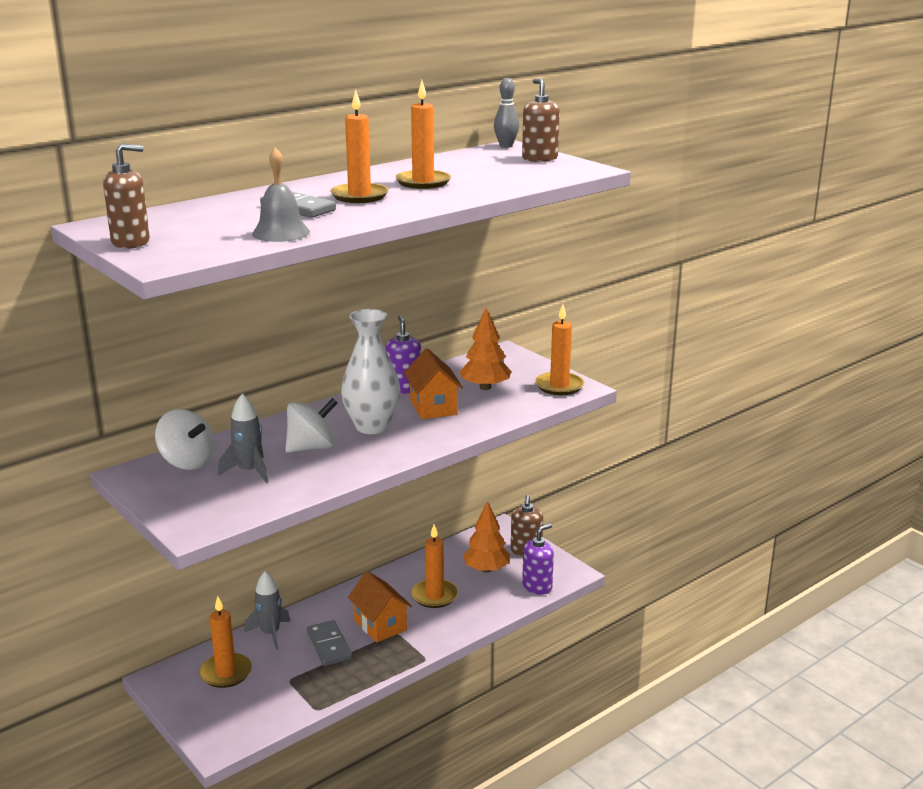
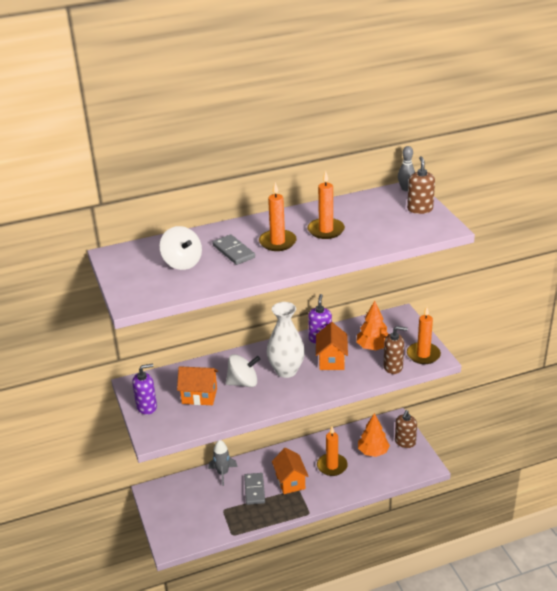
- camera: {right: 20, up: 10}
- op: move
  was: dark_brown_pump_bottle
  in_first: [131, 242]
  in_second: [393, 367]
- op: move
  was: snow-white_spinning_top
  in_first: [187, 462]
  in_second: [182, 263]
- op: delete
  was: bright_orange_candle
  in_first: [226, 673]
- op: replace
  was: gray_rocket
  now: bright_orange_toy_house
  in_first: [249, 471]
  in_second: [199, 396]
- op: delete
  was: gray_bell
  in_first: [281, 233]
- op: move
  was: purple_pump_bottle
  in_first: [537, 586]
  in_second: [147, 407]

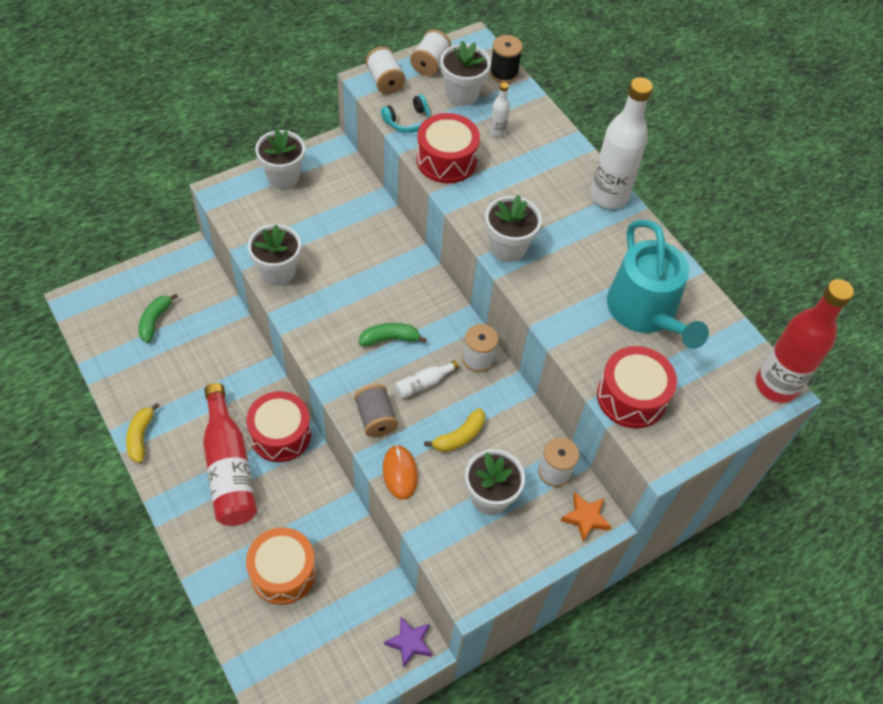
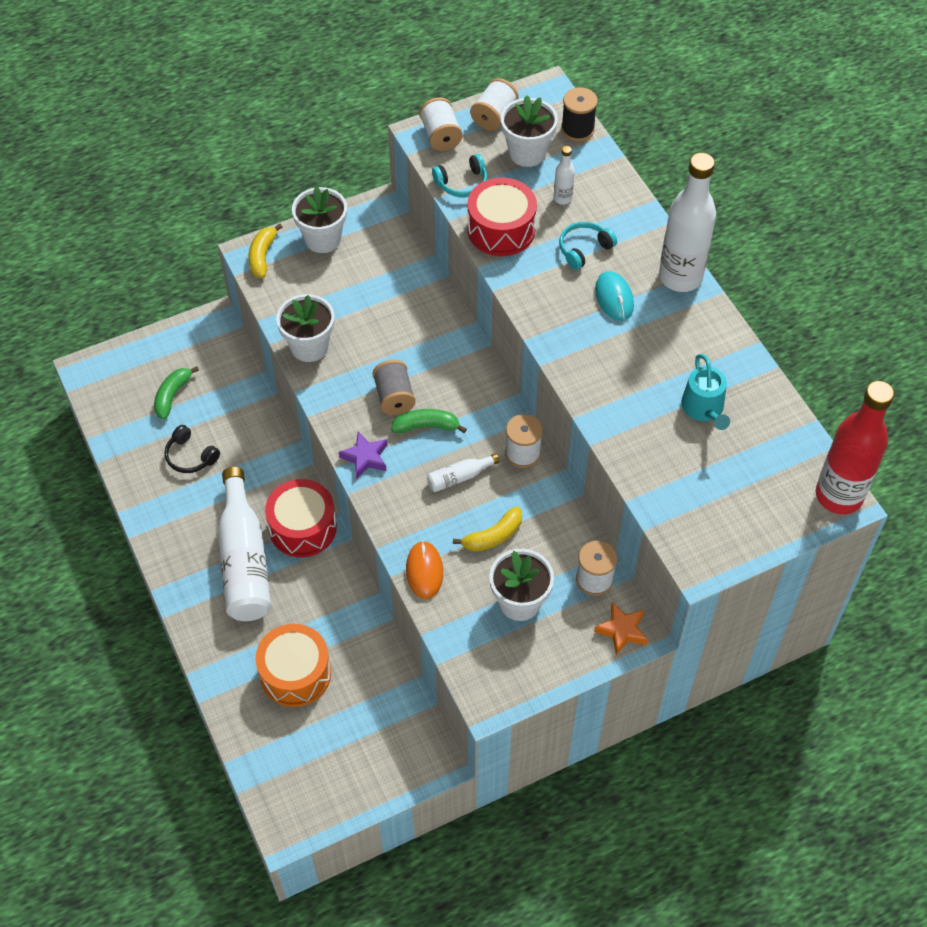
- camera: {right: 10, up: 0}
- op: move
  was: bright_yellow_banana
  in_first: [141, 436]
  in_second: [262, 256]
- op: recolor
  was: scarlet_bottle
  now: snow-white_bottle
  in_first: [229, 467]
  in_second: [244, 560]
- op: move
  was: gray_reel_of_thread
  in_first: [376, 418]
  in_second: [394, 397]
- op: move
  was: purple_star
  in_first: [409, 642]
  in_second: [365, 457]
- op: delete
  was: snow-white_potted_plant
  in_first: [508, 247]
- op: delete
  was: scarlet_drum
  in_first: [631, 397]
- op: resize
  was: aqua_watering_can
  in_first: [645, 312]
  in_second: [704, 408]
  ratio: 0.54
- op: insert
  now: black_over-ear_headphones
  in_second: [190, 456]
- op: insert
  now: aqua_over-ear_headphones
  in_second: [584, 249]
- op: insert
  now: aqua_computer_mouse
  in_second: [614, 298]

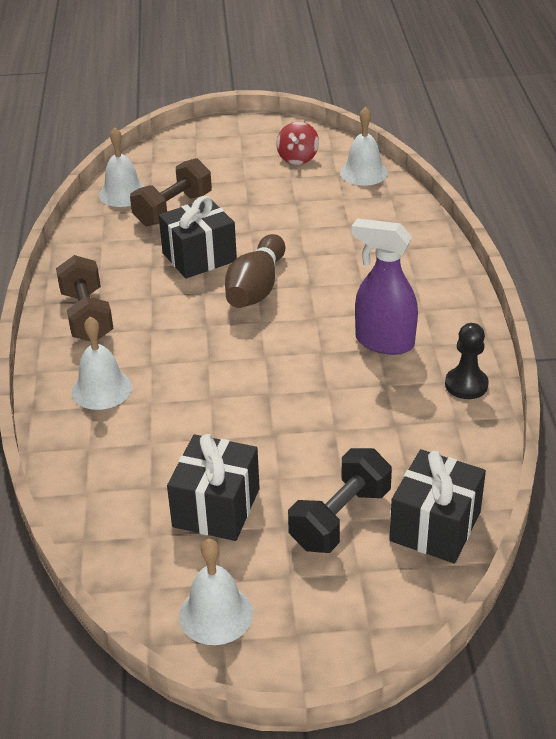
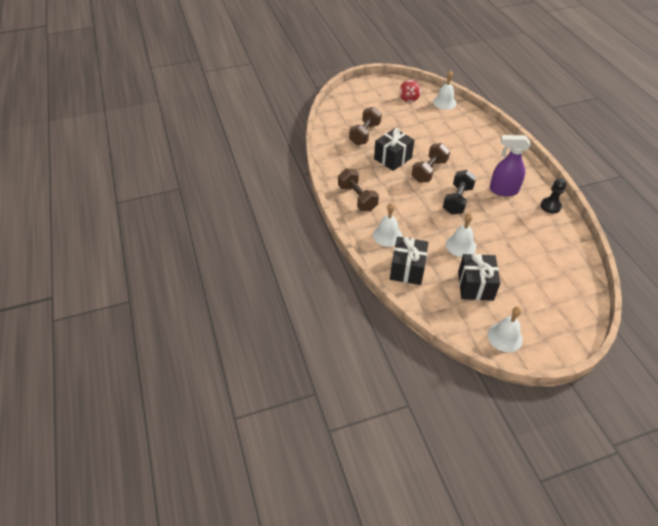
- camera: {right: -15, up: 10}
- op: move
  was: snow-white_bell
  in_first: [123, 193]
  in_second: [461, 245]
- op: replace
  was: dark_brown_skittle
  now: dark_brown_hand_weight
  in_first: [256, 288]
  in_second: [429, 171]
- op: move
  was: black_hand_weight
  in_first: [340, 518]
  in_second: [457, 200]
- op: move
  was: black_present
  in_first: [435, 526]
  in_second: [407, 269]

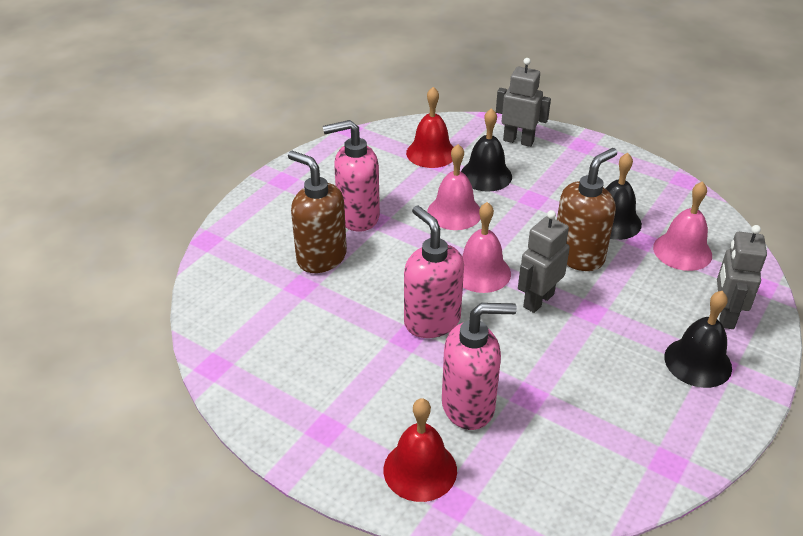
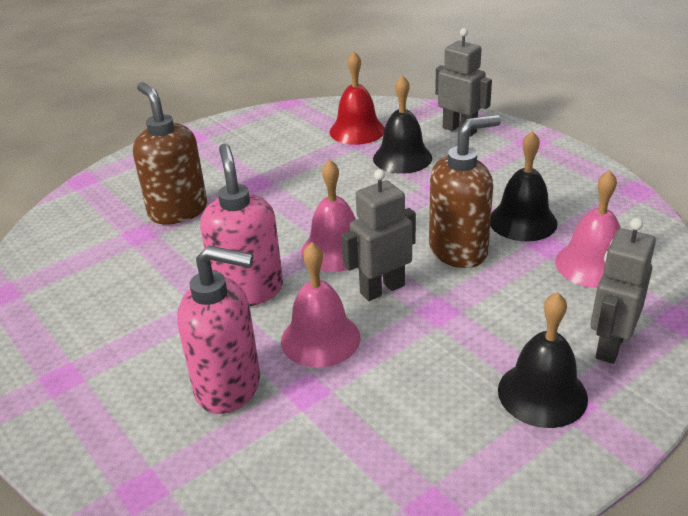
- camera: {right: 20, up: -5}
- op: delete
  was: pink_pump_bottle
  in_first: [357, 217]
- op: delete
  was: scarlet_bell
  in_first: [420, 469]
- op: move
  was: pink_bell
  in_first: [454, 212]
  in_second: [320, 339]

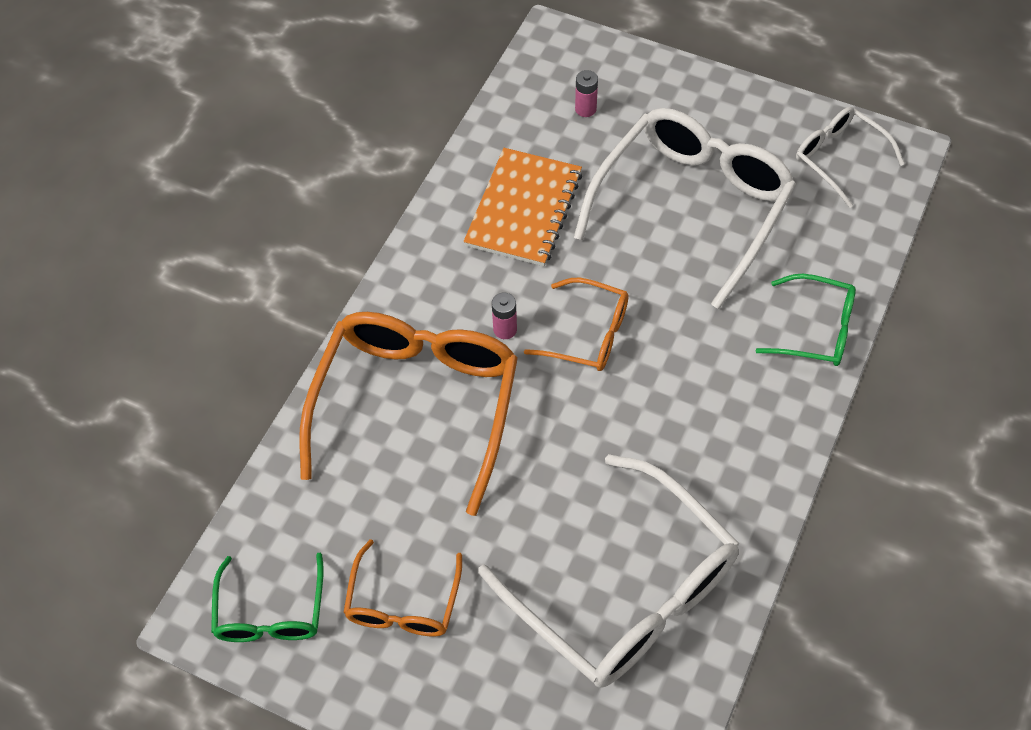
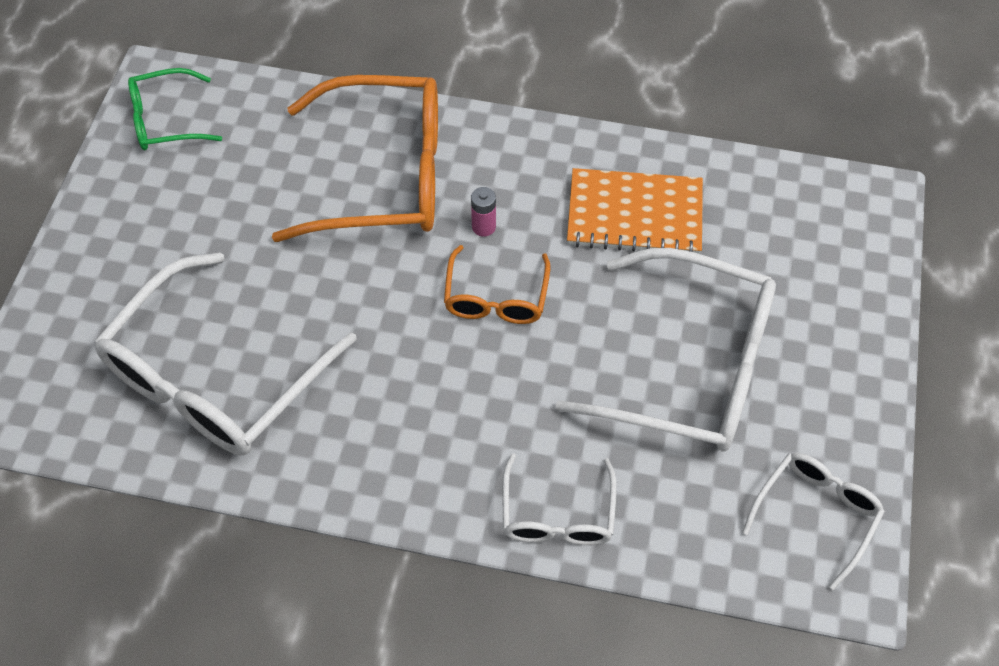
- camera: {right: 75, up: 0}
- op: delete
  was: bright_orange_glasses
  in_first: [403, 603]
- op: delete
  was: pink_battery
  in_first: [585, 109]
- op: recolor
  was: leaf-green_glasses
  now: snow-white_glasses
  in_first: [816, 329]
  in_second: [557, 514]

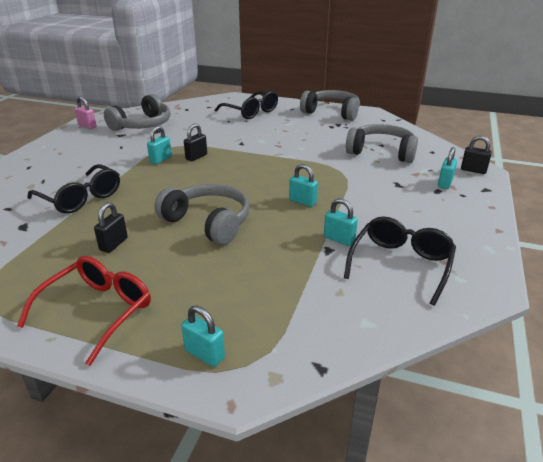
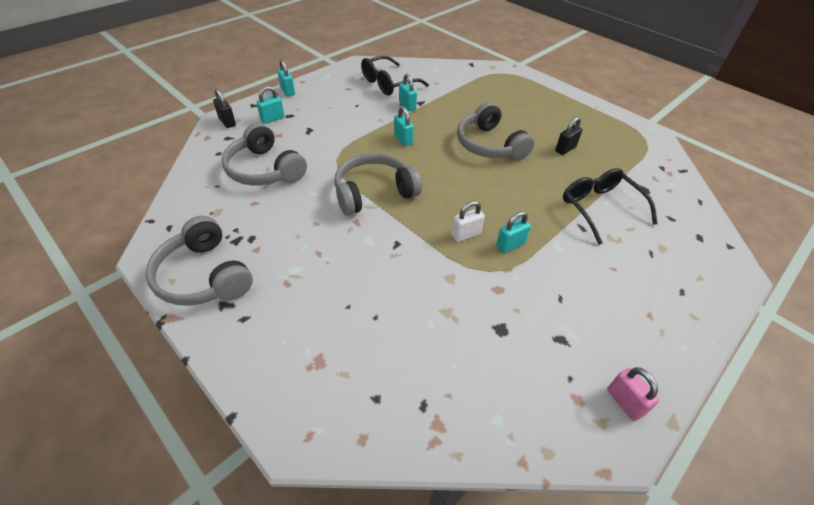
- camera: {right: -155, up: 15}
- op: delete
  was: scarlet_glasses
  in_first: [98, 311]
- op: move
  was: gray_over-ear_headphones
  in_first: [143, 125]
  in_second: [374, 192]
- op: move
  was: aqua_padlock
  in_first: [204, 354]
  in_second: [287, 91]
- op: recolor
  was: black_padlock
  now: snow-white_padlock
  in_first: [196, 157]
  in_second: [465, 234]
- op: delete
  was: black_glasses
  in_first: [251, 112]

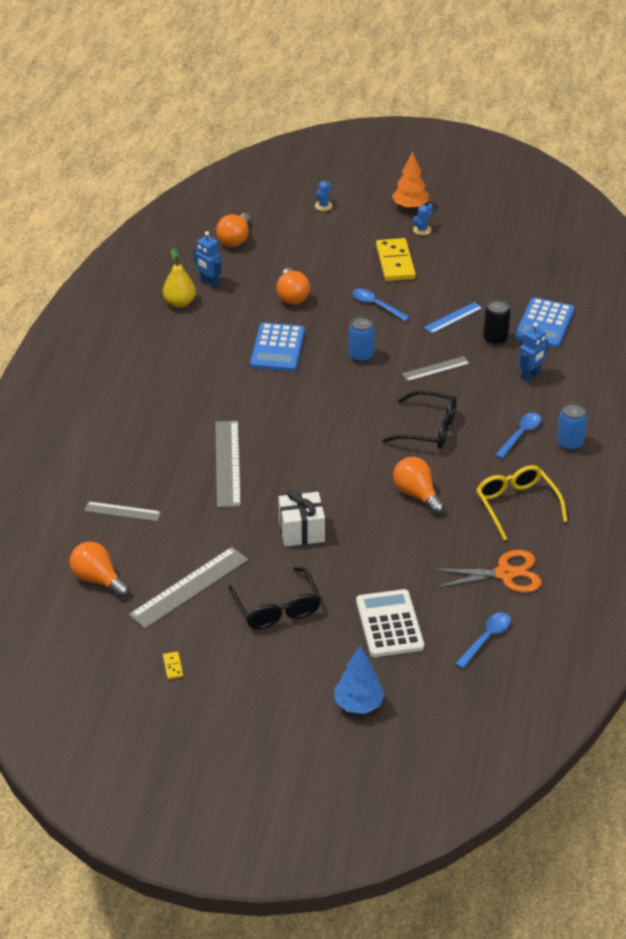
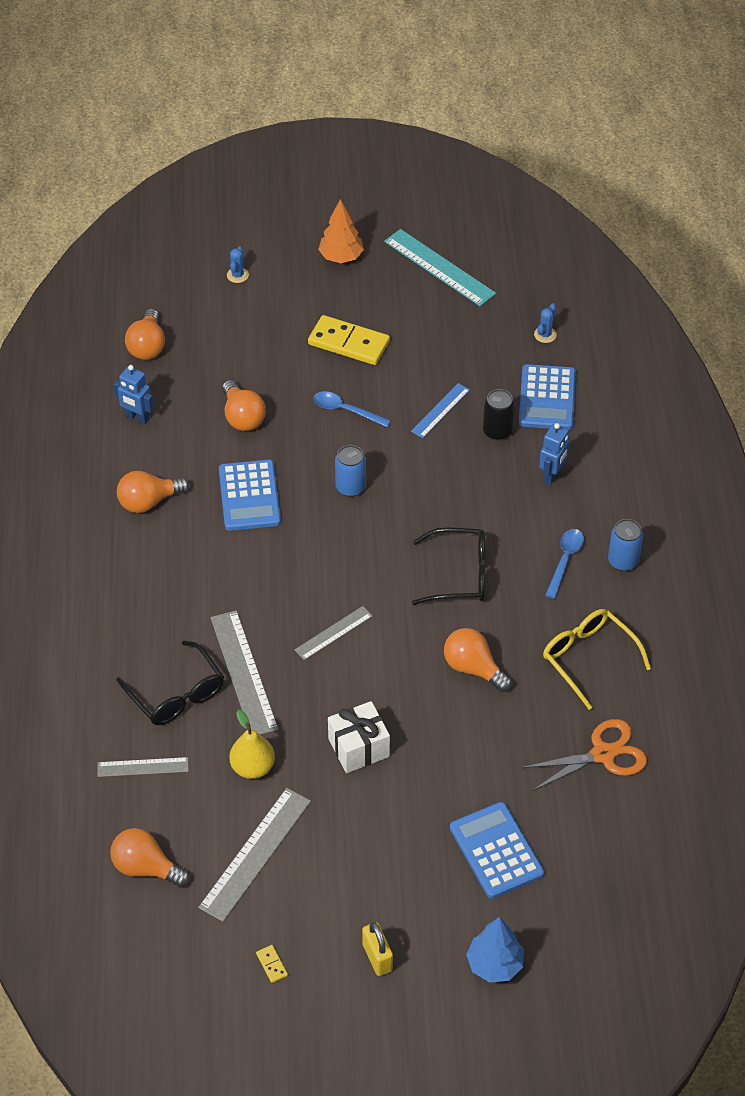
- camera: {right: -15, up: 10}
- op: move
  was: bright_yellow_pear
  in_first: [180, 303]
  in_second: [253, 767]
- op: move
  was: black_glasses
  in_first: [277, 608]
  in_second: [176, 694]
- op: recolor
  was: snow-white_pocket_calculator
  now: cobalt_pocket_calculator
  in_first: [389, 624]
  in_second: [496, 850]
- op: rotate
  was: bright_yellow_domino_tile
  in_first: [395, 262]
  in_second: [348, 343]
  clockwise: -45
- op: move
  was: gray_ruler
  in_first: [436, 369]
  in_second: [333, 633]
- op: move
  was: cobalt_saguaro_cactus
  in_first: [422, 230]
  in_second: [545, 335]
- op: delete
  was: cobalt_tablespoon
  in_first: [486, 639]
- op: insert
  now: bright_orange_lightbulb
  in_second: [149, 501]
- op: insert
  now: bright_yellow_padlock
  in_second: [377, 957]
- op: insert
  now: aqua_ruler
  in_second: [439, 267]

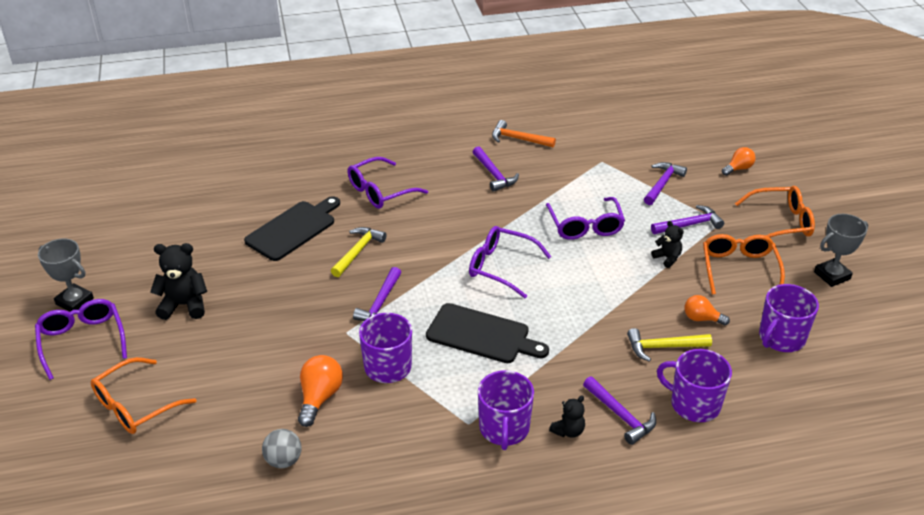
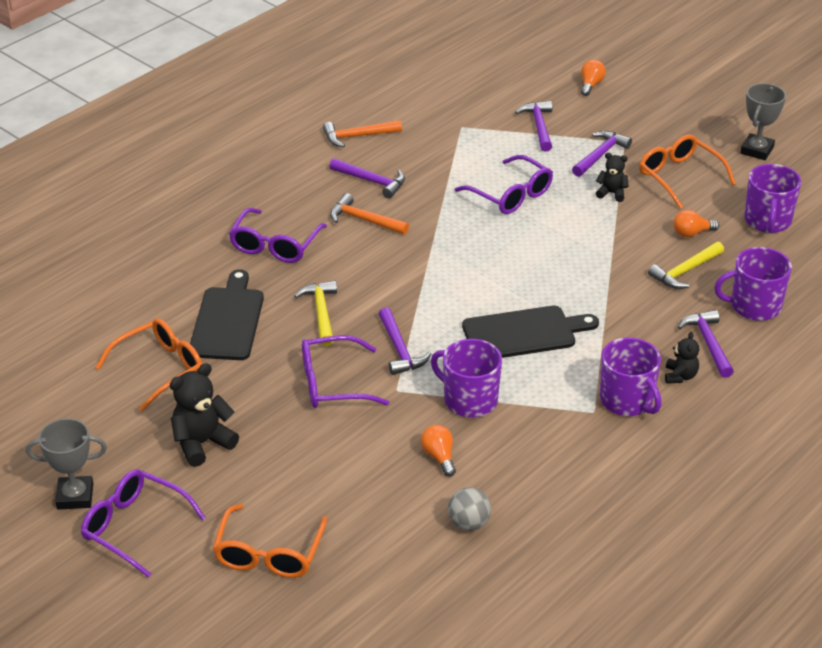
- camera: {right: -35, up: 0}
- op: resize
  was: bright_orange_lightbulb
  in_first: [319, 397]
  in_second: [439, 457]
  ratio: 0.67
- op: move
  was: purple_glasses
  in_first: [502, 267]
  in_second: [334, 383]
- op: rotate
  was: purple_carpenter's_hammer
  in_first: [621, 415]
  in_second: [708, 343]
  clockwise: -120
- op: move
  was: bright_orange_glasses
  in_first: [780, 222]
  in_second: [159, 369]
- op: insert
  now: bright_orange_carpenter's_hammer
  in_second: [364, 220]

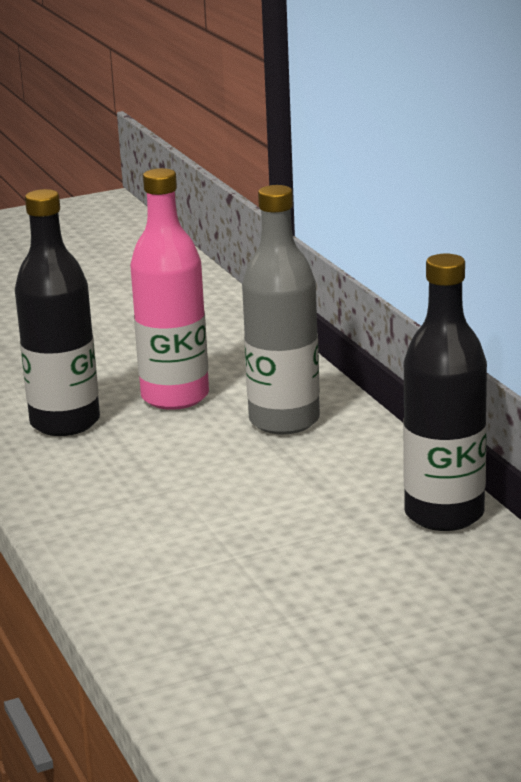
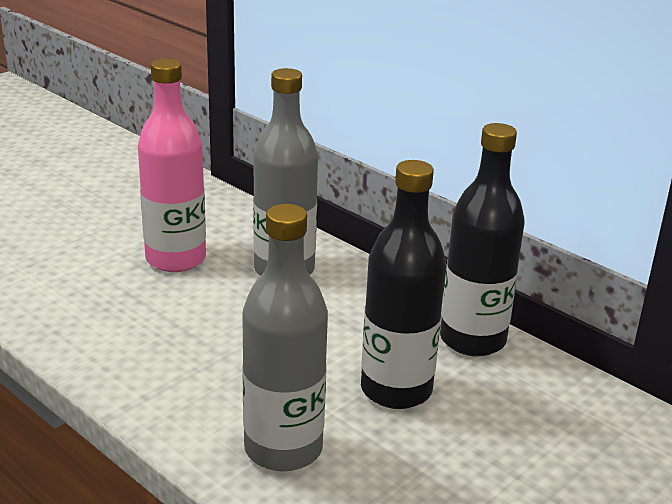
- camera: {right: -25, up: 5}
- op: move
  was: black_bottle
  in_first: [65, 423]
  in_second: [396, 390]
- op: insert
  now: gray_bottle
  in_second: [283, 449]

